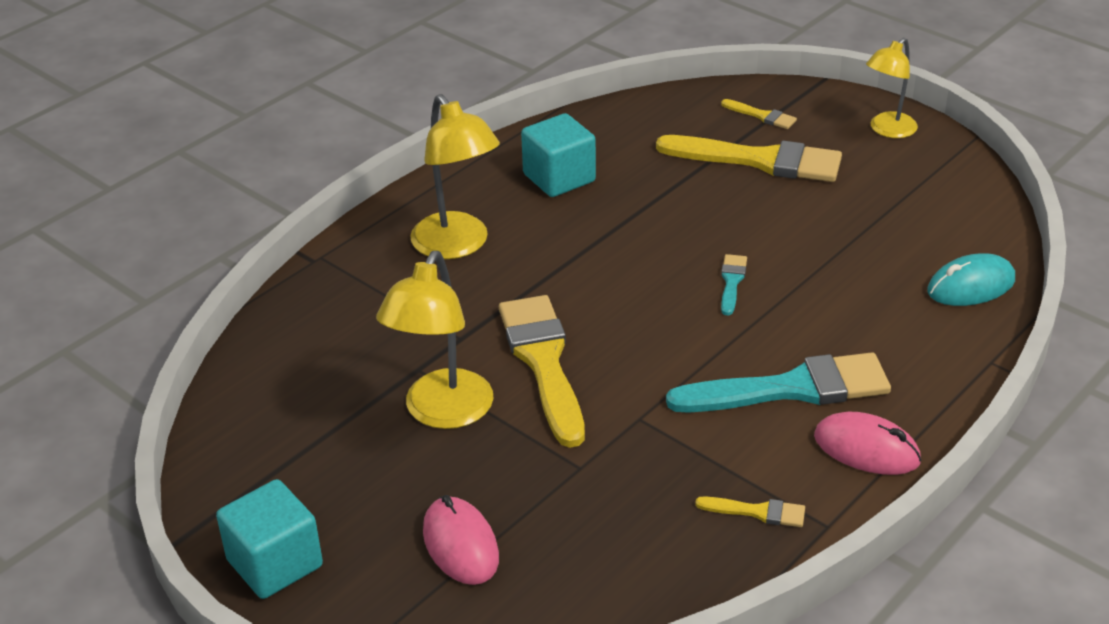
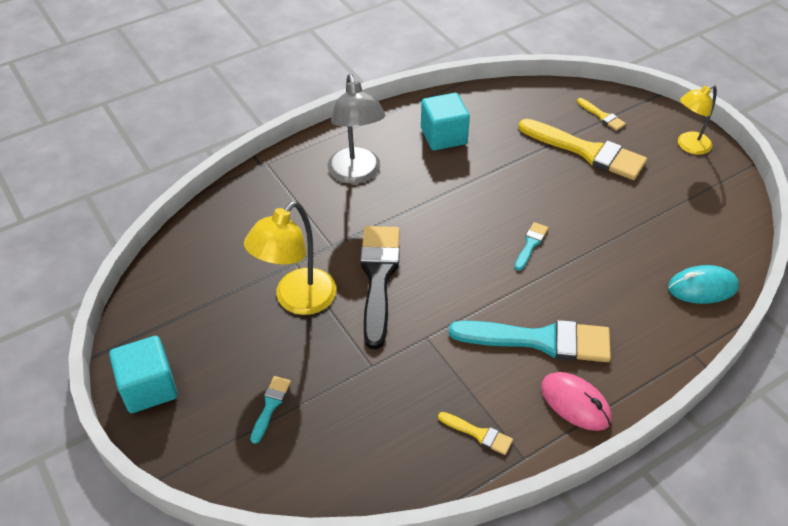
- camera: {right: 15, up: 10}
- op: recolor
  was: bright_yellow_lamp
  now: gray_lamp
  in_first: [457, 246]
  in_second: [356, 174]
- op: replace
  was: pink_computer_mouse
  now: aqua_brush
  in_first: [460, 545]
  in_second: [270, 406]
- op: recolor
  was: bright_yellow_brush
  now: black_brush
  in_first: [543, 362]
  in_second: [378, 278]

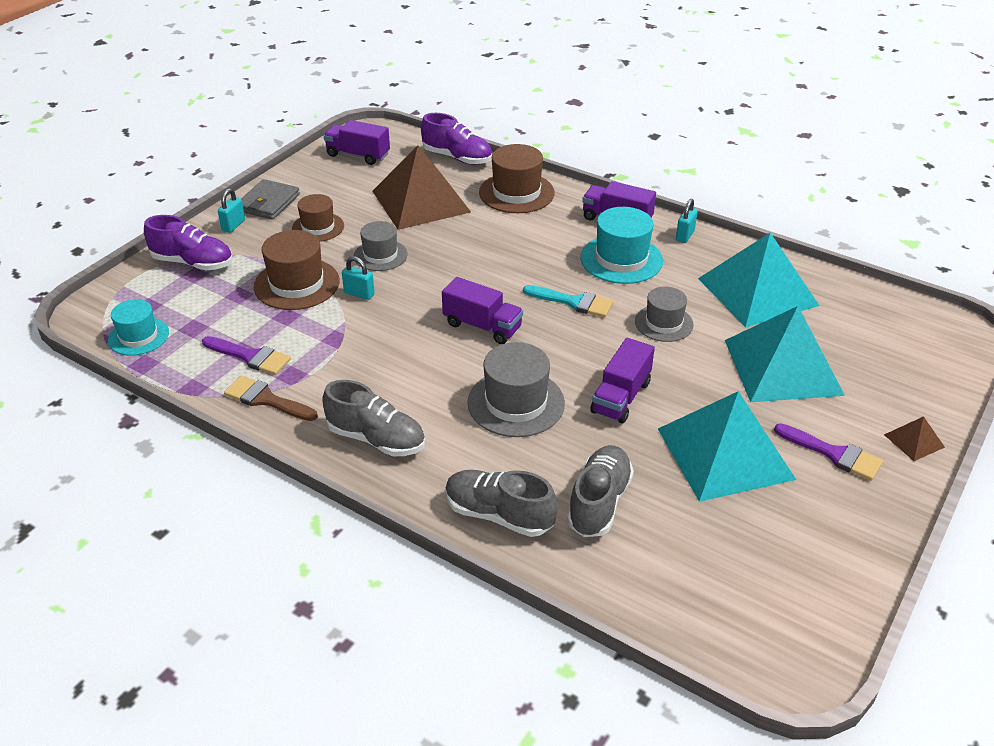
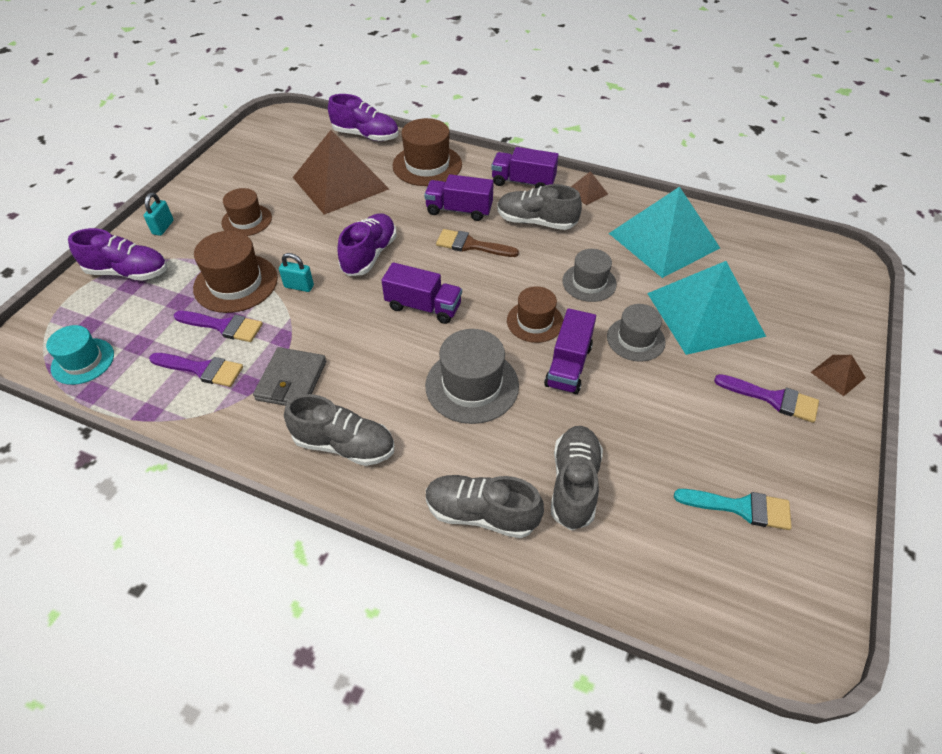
- camera: {right: -10, up: 10}
- op: move
  was: dark_brown_brush
  in_first: [266, 399]
  in_second: [471, 245]
- op: move
  was: gray_wallet
  in_first: [268, 203]
  in_second: [291, 380]
- op: move
  was: purple_truck
  in_first: [358, 155]
  in_second: [459, 210]
- op: move
  was: gray_top_hat
  in_first: [380, 255]
  in_second: [635, 339]
- op: move
  was: aqua_brush
  in_first: [574, 302]
  in_second: [741, 508]
- op: replace
  was: aqua_top_hat
  now: gray_sneaker
  in_first: [621, 259]
  in_second: [536, 222]
- op: delete
  was: aqua_pyramid
  in_first: [724, 453]
- op: replace
  was: aqua_padlock
  now: dark_brown_pyramid
  in_first: [685, 235]
  in_second: [587, 192]
- op: insert
  now: purple_brush
  in_second: [223, 326]
- op: insert
  now: purple_sneaker
  in_second: [369, 255]
- op: insert
  now: dark_brown_top_hat
  in_second: [535, 321]

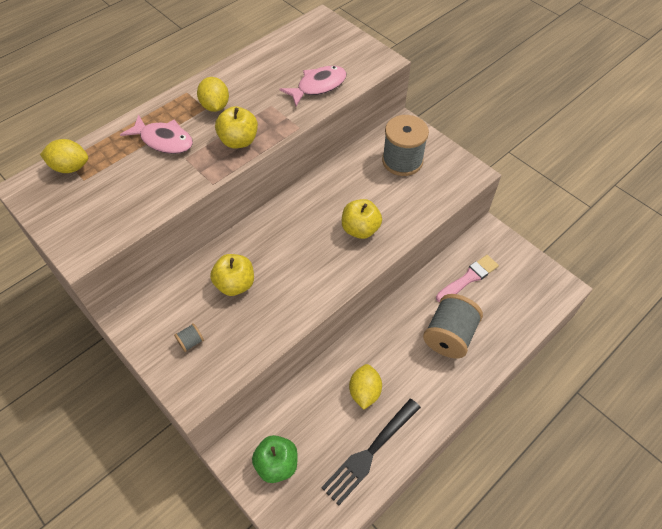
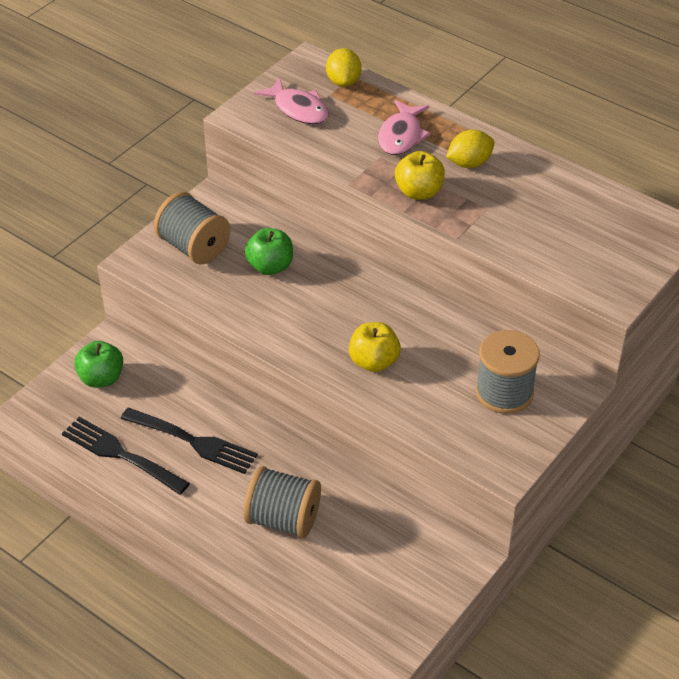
- camera: {right: 80, up: -10}
- op: resize
  was: gray_reel_of_thread
  in_first: [191, 342]
  in_second: [194, 247]
  ratio: 2.44
- op: recolor
  was: bright_yellow_apple
  now: leaf-green_apple
  in_first: [235, 284]
  in_second: [270, 266]
- op: move
  was: pink_toy_fish
  in_first: [318, 86]
  in_second: [298, 109]
- op: replace
  was: bright_yellow_citrus_fruit
  now: black_dinner_fork
  in_first: [364, 392]
  in_second: [193, 442]
- op: delete
  was: pink_brush
  in_first: [468, 278]

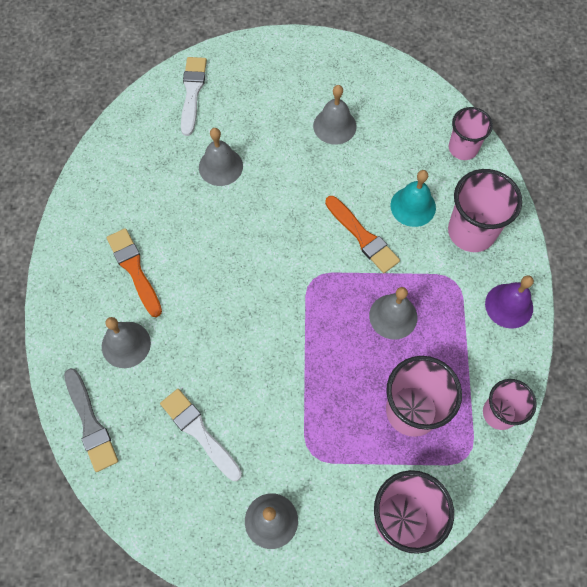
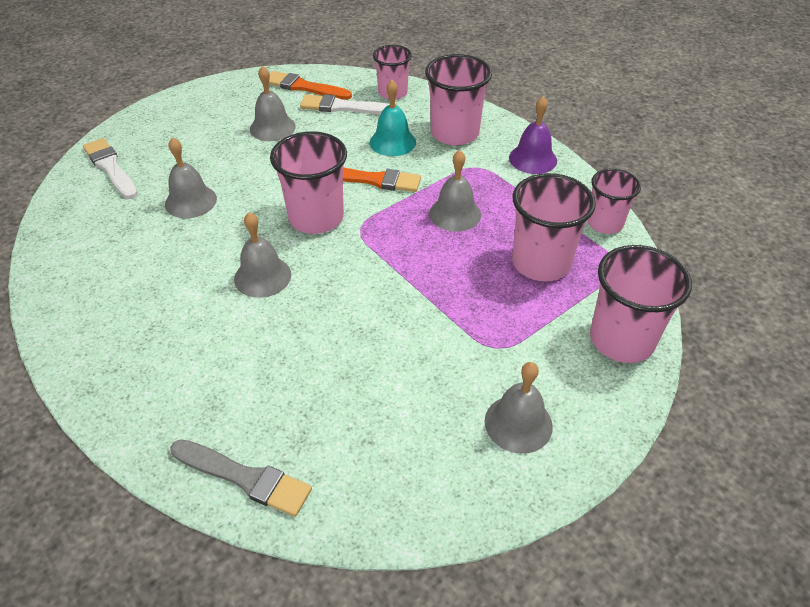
- camera: {right: -40, up: -20}
- op: move
  was: gray_bell
  in_first: [126, 344]
  in_second: [262, 276]
- op: move
  was: bright_orange_brush
  in_first: [134, 269]
  in_second: [304, 87]
- op: move
  was: snow-white_brush
  in_first: [199, 432]
  in_second: [343, 107]
- op: insert
  now: pink_tumbler
  in_second: [316, 218]

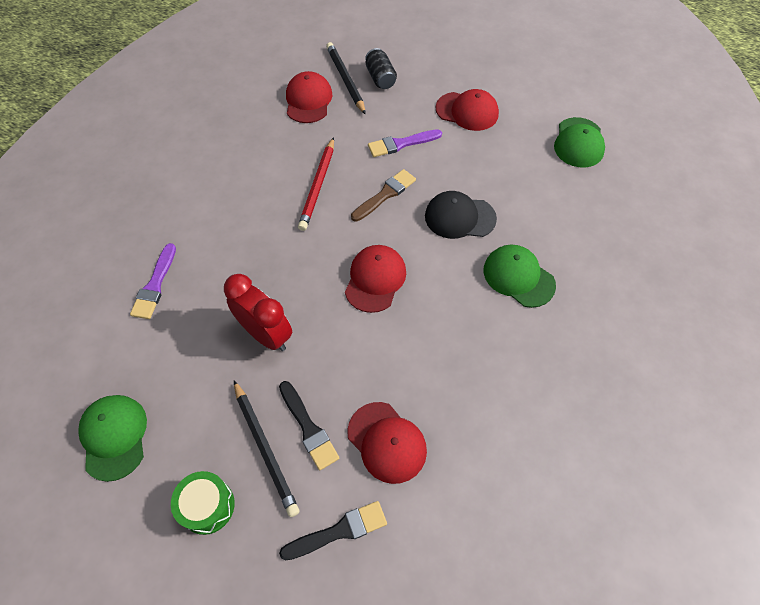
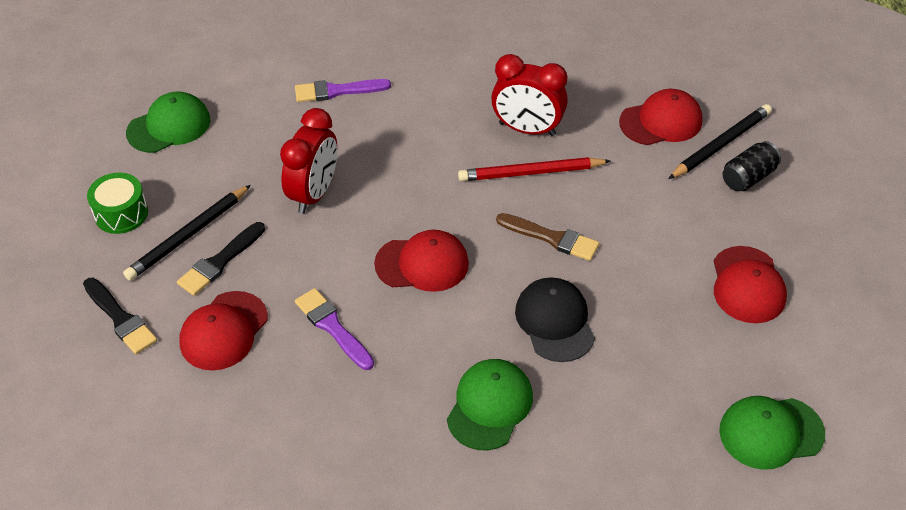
- camera: {right: 70, up: -10}
- op: move
  was: purple_brush
  in_first: [401, 144]
  in_second: [332, 327]
- op: insert
  now: scarlet_alarm_clock
  in_second: [527, 129]

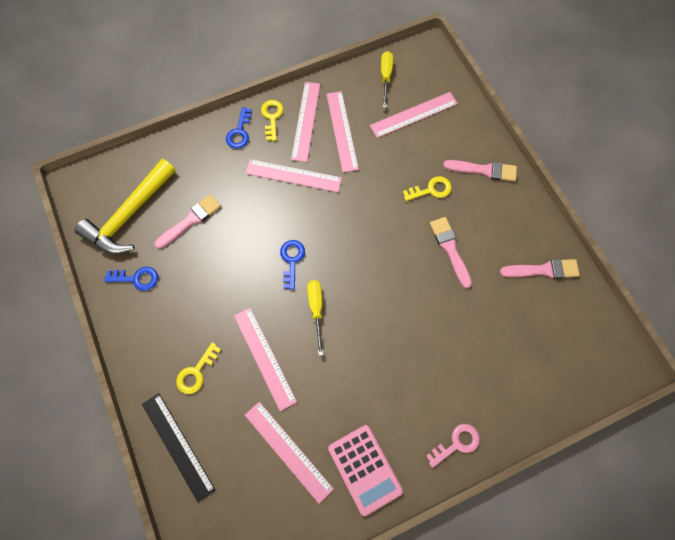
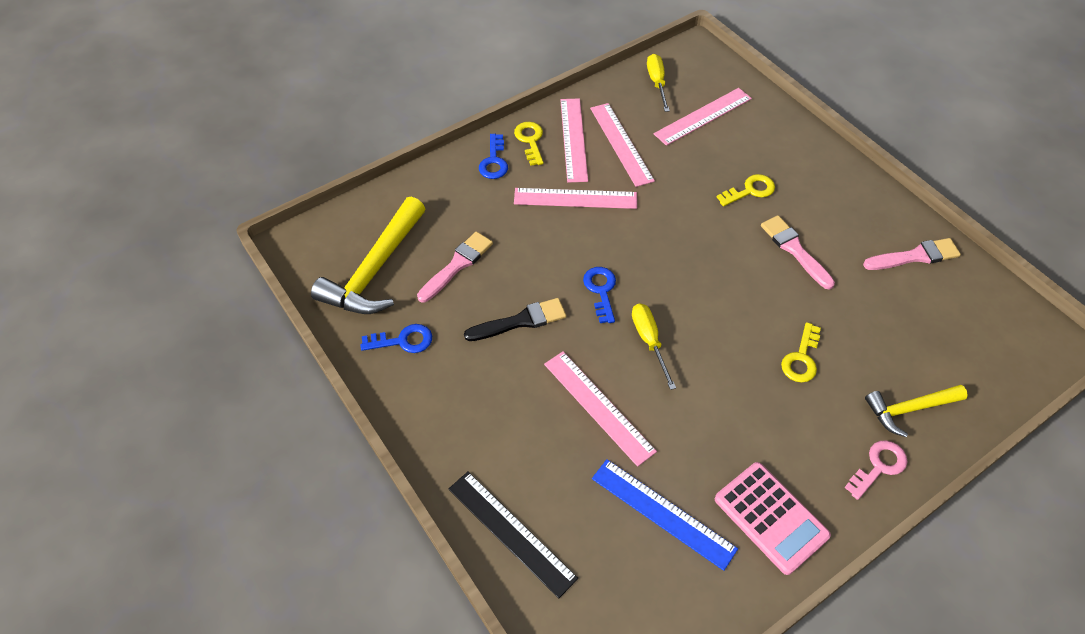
- camera: {right: -10, up: -15}
- op: move
  was: bright_yellow_latchkey
  in_first: [196, 372]
  in_second: [801, 358]
- op: recolor
  was: pink_ruler
  now: cobalt_ruler
  in_first: [288, 451]
  in_second: [663, 513]
- op: delete
  was: pink_brush
  in_first: [484, 170]
- op: insert
  now: black_brush
  in_second: [520, 321]
- op: insert
  now: bright_yellow_carpenter's_hammer
  in_second: [909, 409]

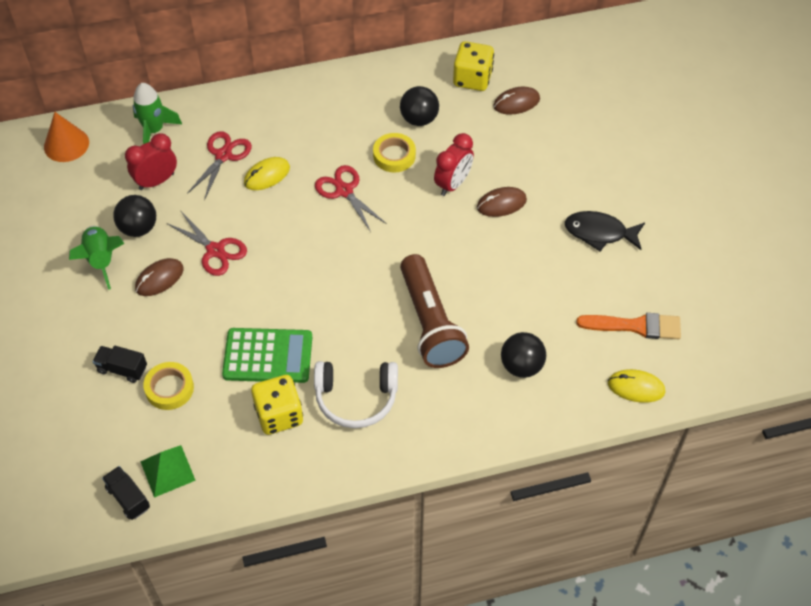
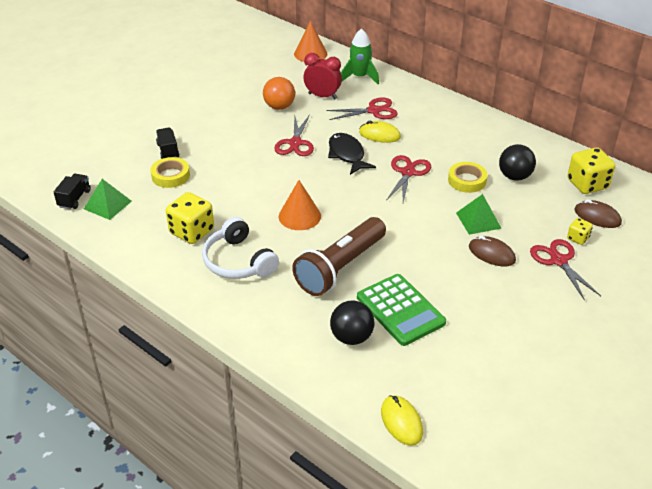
- camera: {right: 55, up: -15}
- op: delete
  was: leaf-green_rocket
  in_first: [101, 260]
- op: recolor
  was: black_sphere
  now: bright_orange_sphere
  in_first: [138, 228]
  in_second: [279, 107]
- op: delete
  was: dark_brown_computer_mouse
  in_first: [159, 279]
- op: move
  was: leaf-green_pocket_calculator
  in_first: [268, 356]
  in_second: [400, 310]
- op: replace
  was: scarlet_alarm_clock
  now: leaf-green_pyramid
  in_first: [453, 184]
  in_second: [478, 220]
- op: move
  was: black_toy_fish
  in_first: [599, 233]
  in_second: [347, 155]
- op: delete
  was: bright_orange_brush
  in_first: [635, 326]
- op: insert
  now: bright_orange_cone_shape
  in_second: [299, 216]
- op: insert
  now: scarlet_scissors
  in_second: [558, 260]
- op: insert
  now: bright_yellow_game_die
  in_second: [578, 238]

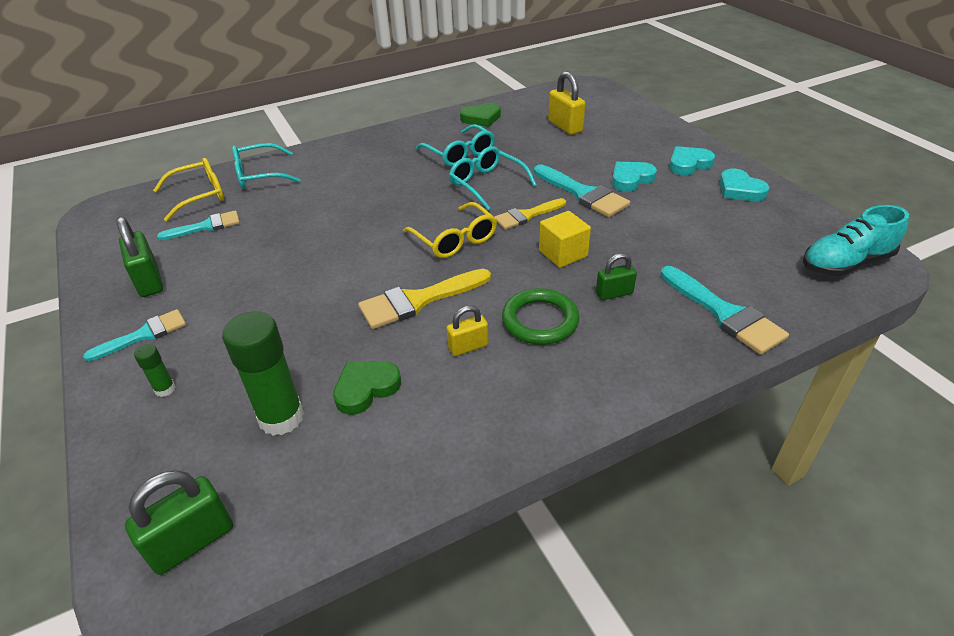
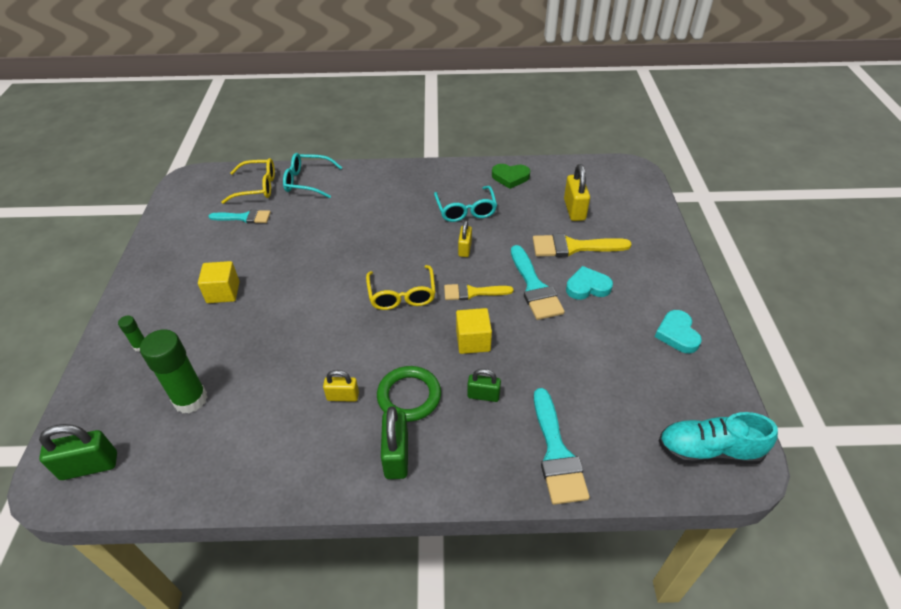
- camera: {right: 25, up: 5}
- op: delete
  was: aqua_brush
  in_first: [144, 335]
- op: move
  was: leaf-green_padlock
  in_first: [149, 281]
  in_second: [396, 455]
- op: delete
  was: leaf-green_heart_shape
  in_first: [366, 388]
- op: move
  was: bright_yellow_brush
  in_first: [418, 300]
  in_second: [573, 247]
- op: replace
  was: aqua_glasses
  now: bright_yellow_padlock
  in_first: [487, 184]
  in_second: [465, 249]
- op: delete
  was: aqua_heart_shape
  in_first: [688, 164]
- op: insert
  now: bright_yellow_block
  in_second: [223, 292]

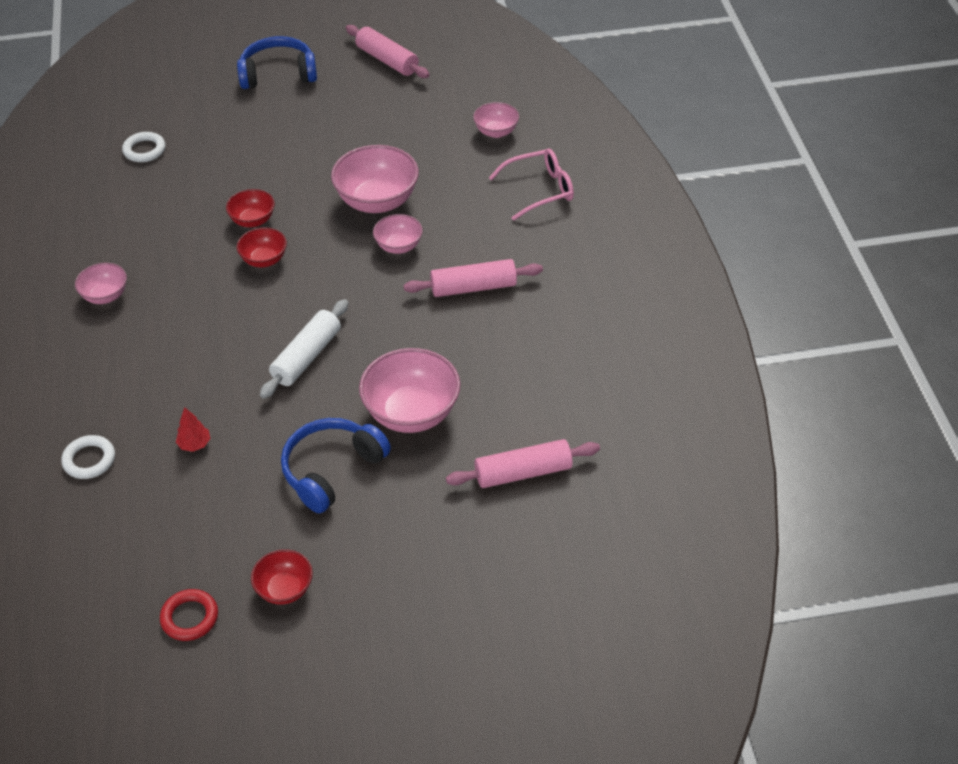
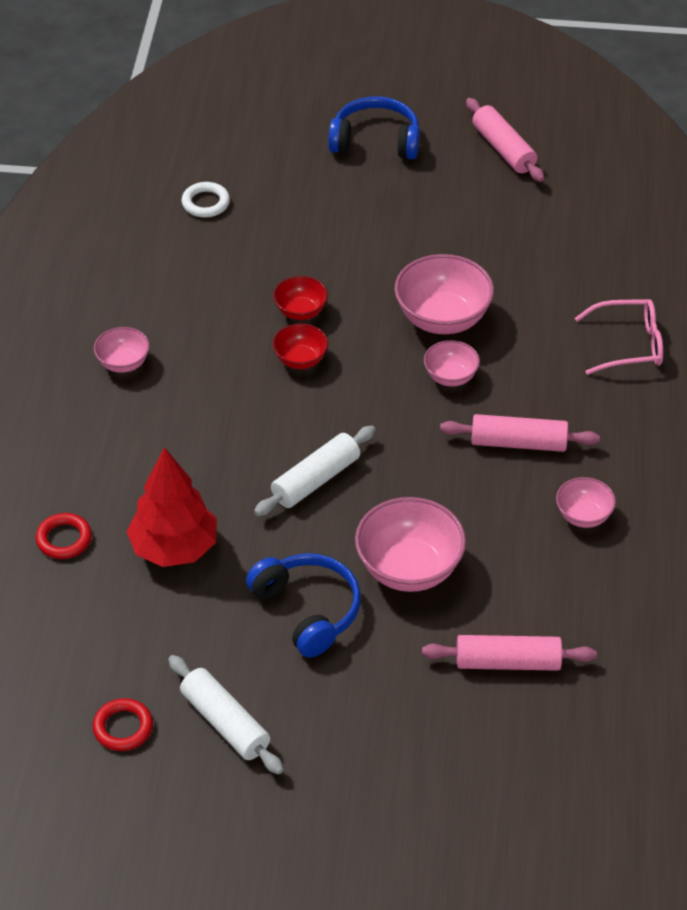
- camera: {right: 15, up: 0}
- op: recolor
  was: snow-white_torus
  now: scarlet_torus
  in_first: [89, 460]
  in_second: [64, 539]
- op: resize
  was: scarlet_toy_tree
  in_first: [194, 444]
  in_second: [174, 548]
  ratio: 2.44
- op: replace
  was: scarlet_bowl
  now: snow-white_rolling_pin
  in_first: [285, 589]
  in_second: [225, 723]
- op: rotate
  was: cobalt_over-ear_headphones
  in_first: [332, 470]
  in_second: [307, 610]
  clockwise: 90
- op: move
  was: pink_bowl
  in_first: [496, 132]
  in_second: [583, 516]

